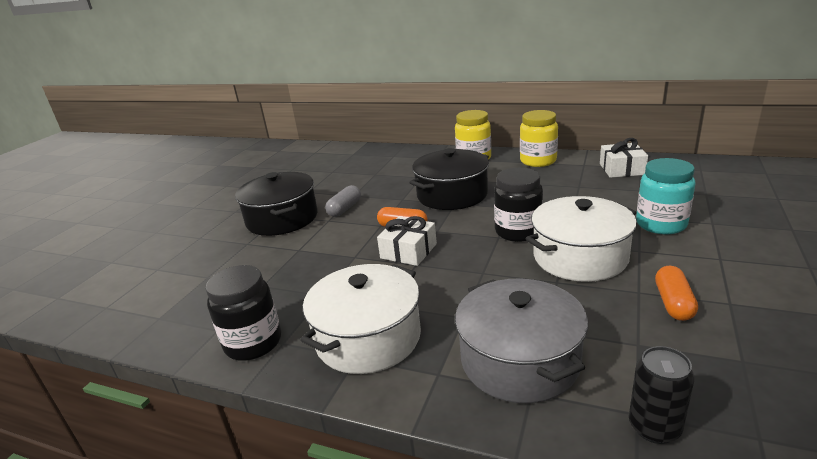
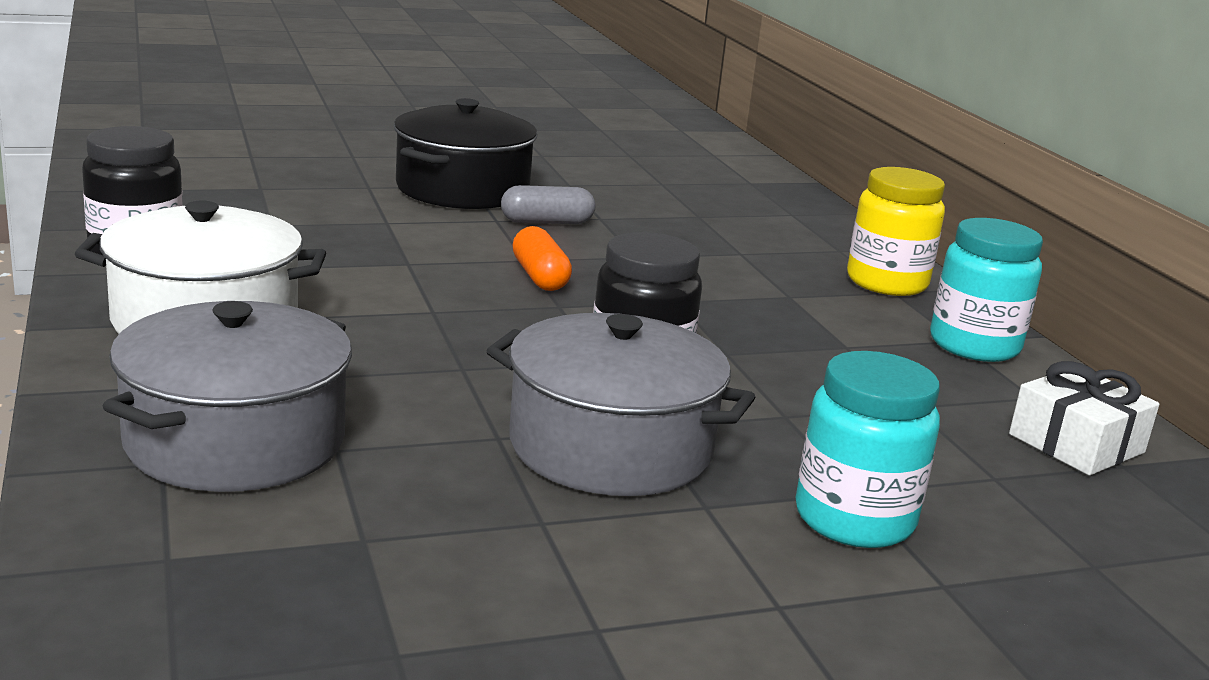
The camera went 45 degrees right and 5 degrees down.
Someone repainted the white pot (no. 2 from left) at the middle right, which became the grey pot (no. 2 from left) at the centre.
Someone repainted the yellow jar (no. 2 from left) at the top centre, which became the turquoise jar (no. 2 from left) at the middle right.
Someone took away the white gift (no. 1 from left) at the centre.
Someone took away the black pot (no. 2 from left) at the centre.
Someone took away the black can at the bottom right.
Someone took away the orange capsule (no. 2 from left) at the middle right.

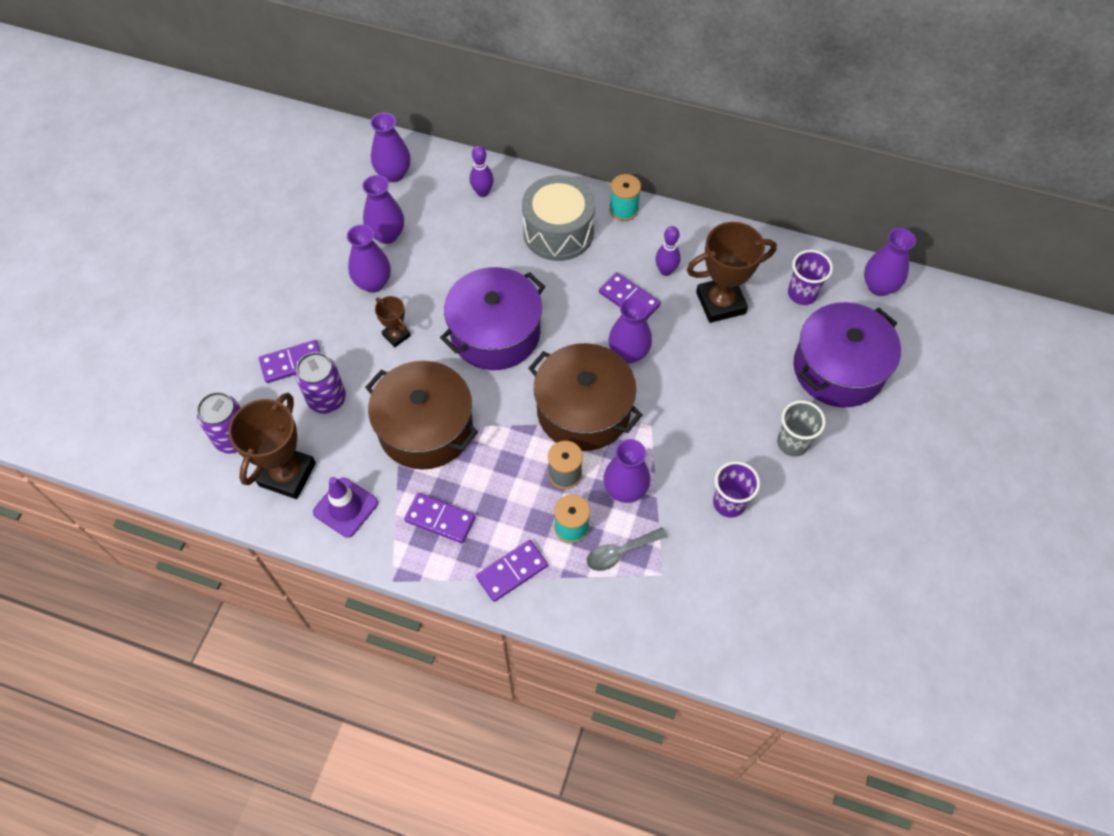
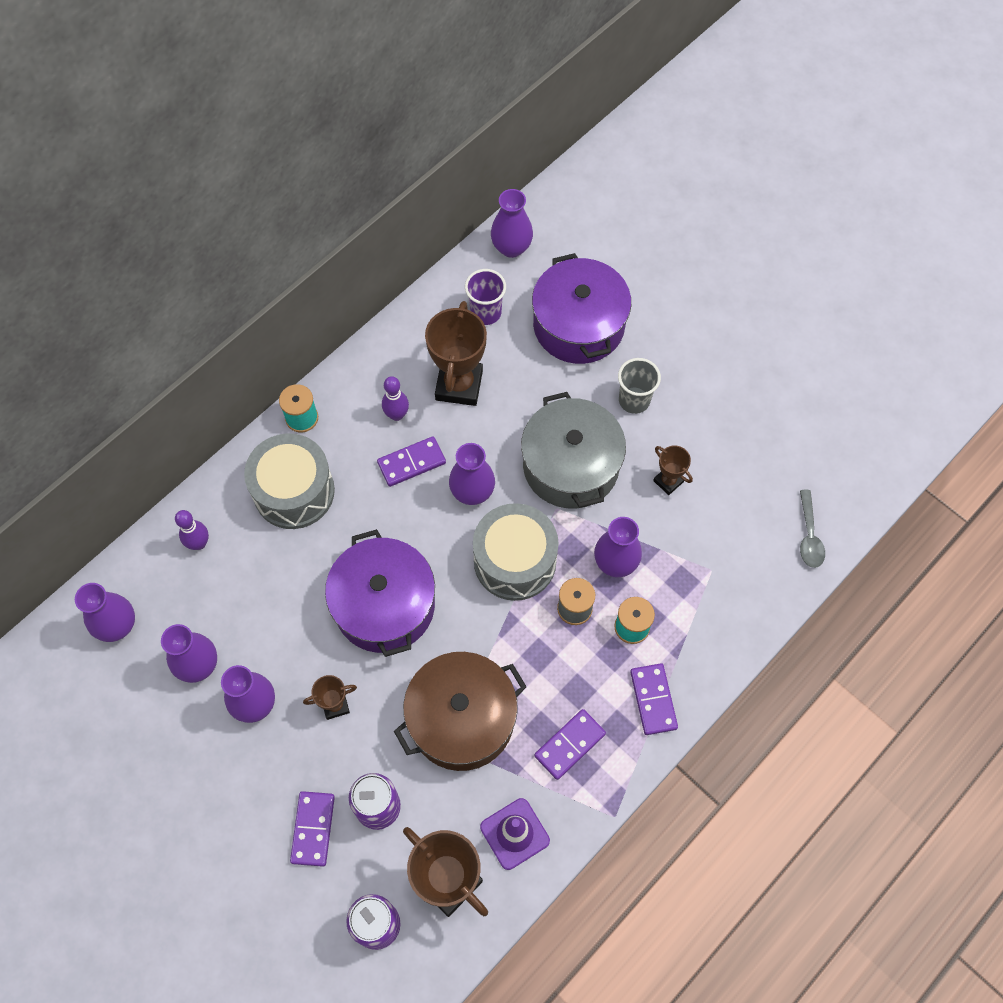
The camera went 65 degrees left and 5 degrees up.
Someone swapped the brown pot (no. 2 from left) at the centre for the grey drum (no. 2 from left) at the centre.
Someone put down the grey pot at the centre.
Someone swapped the purple cup (no. 1 from left) at the centre for the brown trophy (no. 4 from left) at the middle right.
Someone carried the grey spoon from the centre to the middle right.

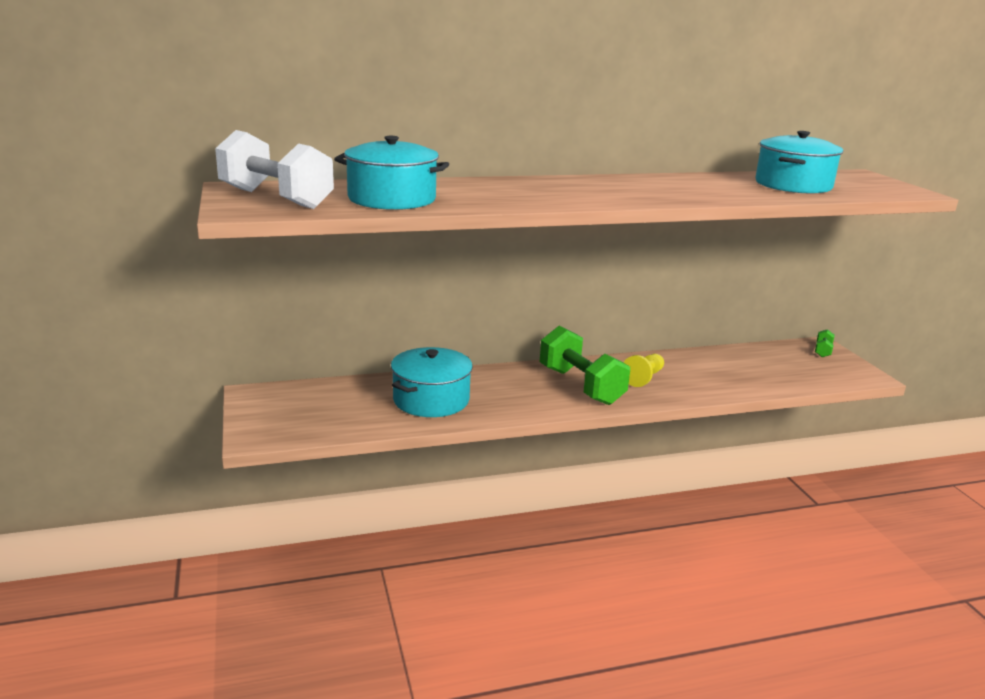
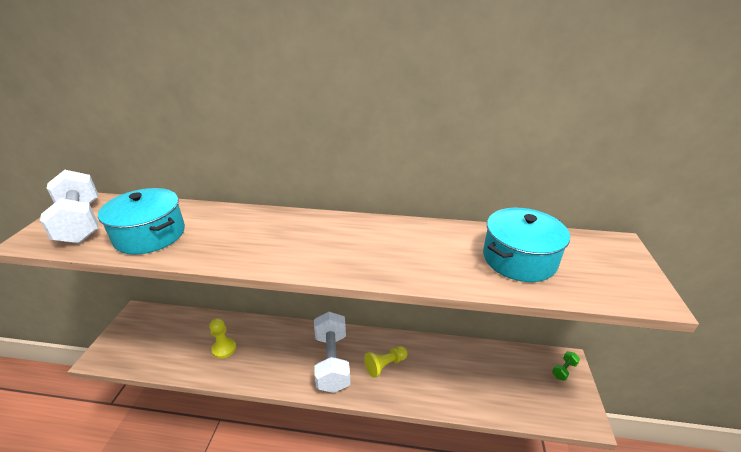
The camera went 25 degrees right and 10 degrees up.
Someone swapped the turquoise pot (no. 2 from left) at the centre for the yellow pawn (no. 1 from left) at the bottom left.
Someone repainted the green dumbbell (no. 1 from left) at the centre, which became the white dumbbell (no. 2 from left) at the bottom centre.

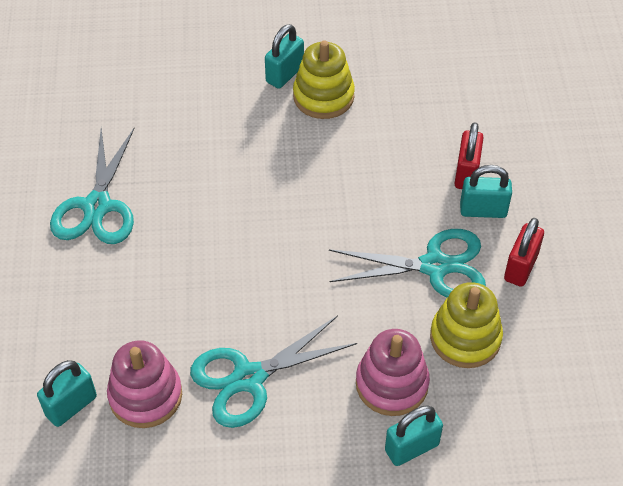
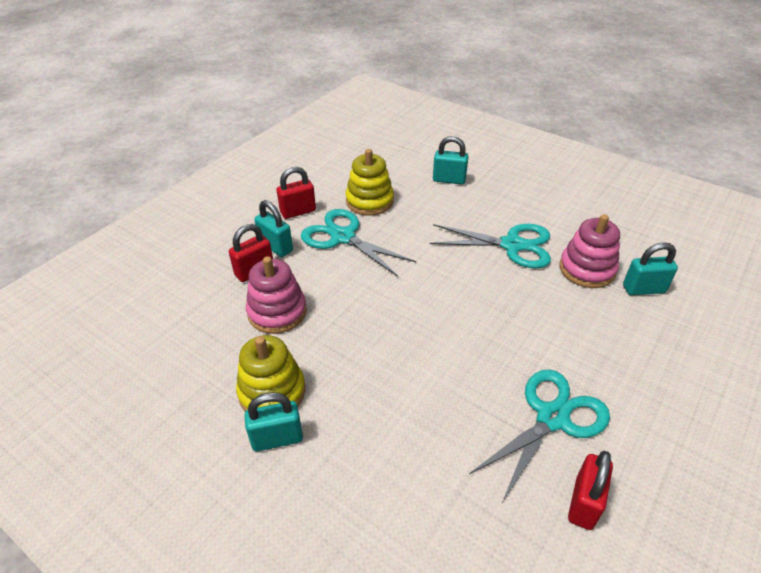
The camera went 140 degrees left and 10 degrees down.
Someone carried the pink stacking toy (no. 2 from left in the first image) from the bottom centre to the centre.
Someone put down the red padlock (no. 3 from left) at the bottom right.

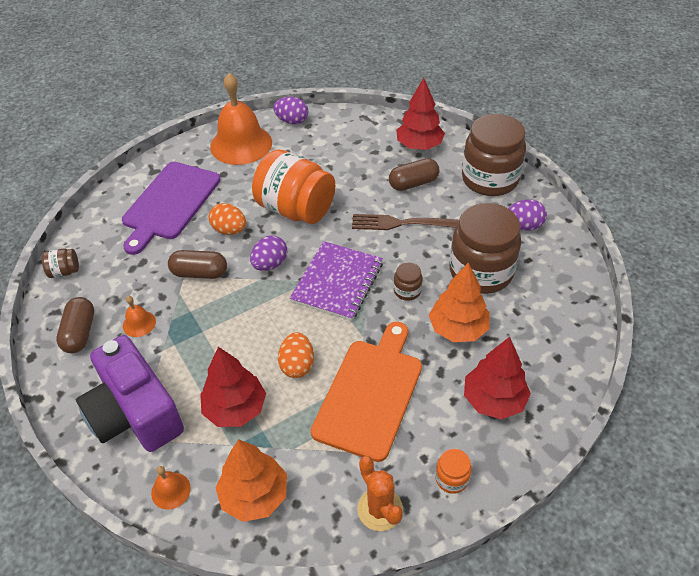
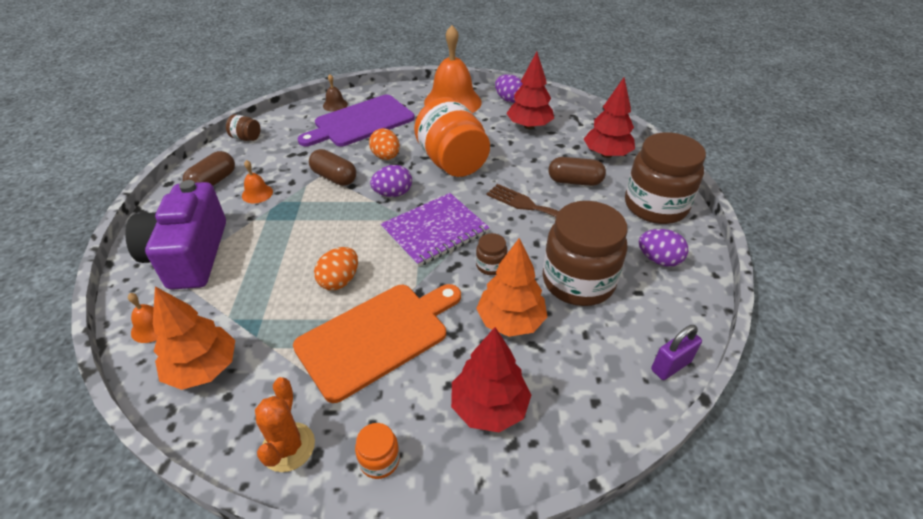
The camera went 30 degrees right and 5 degrees down.
Someone put down the brown bell at the top centre.
Someone carried the red tree (no. 1 from left in the first image) from the bottom centre to the top centre.
Someone put down the purple padlock at the bottom right.

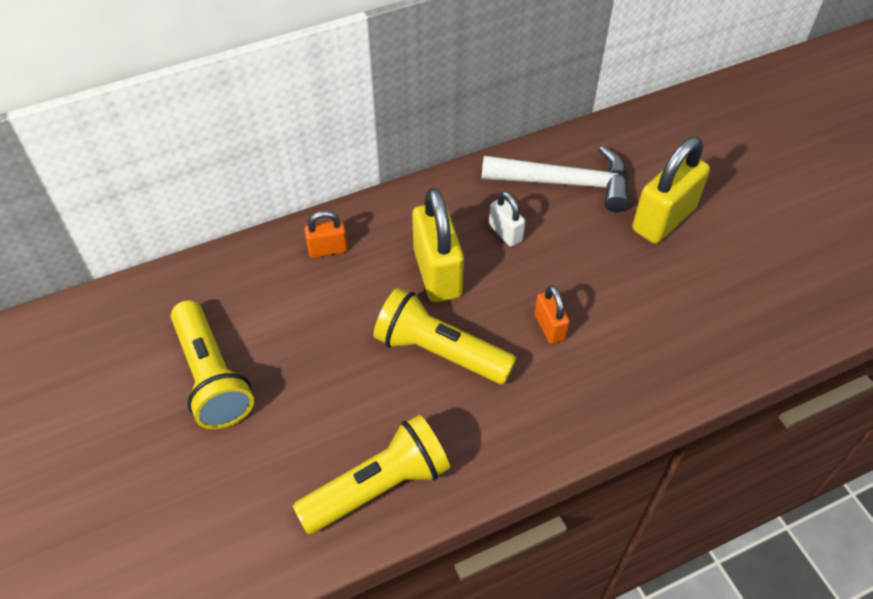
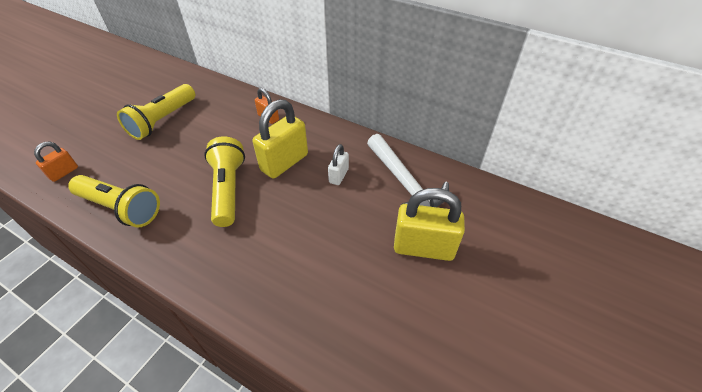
The camera went 55 degrees right and 5 degrees down.
Someone carried the orange padlock (no. 2 from left in the first image) from the centre to the middle left.

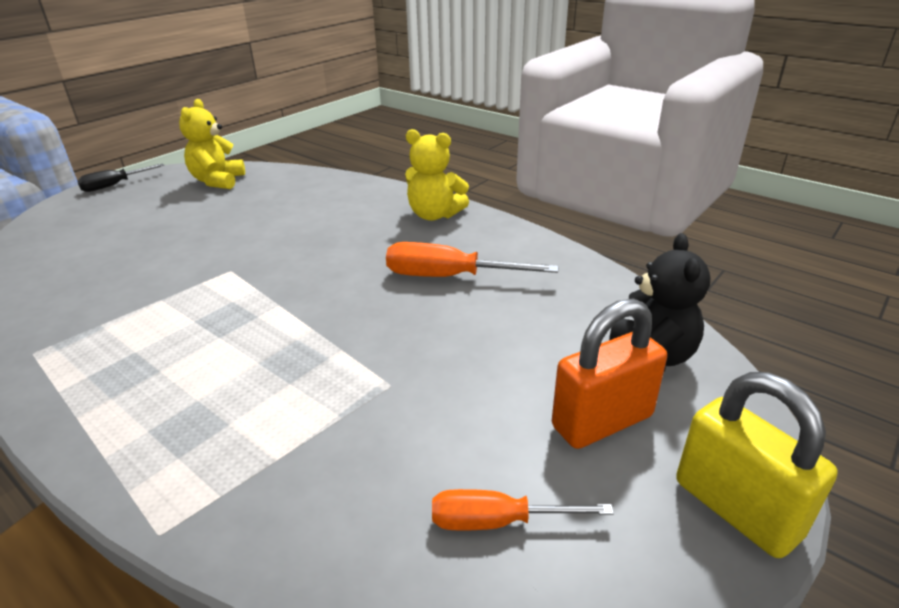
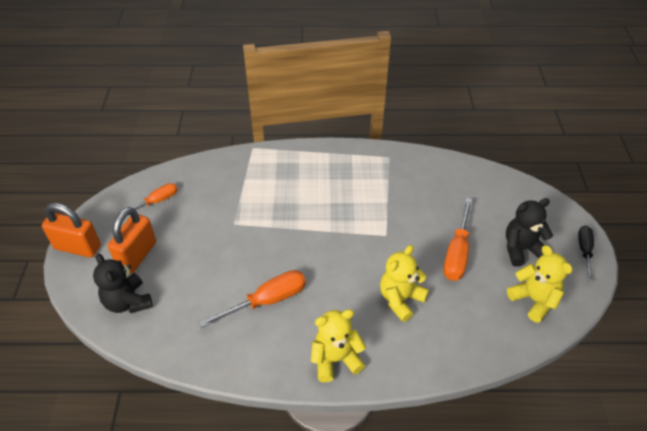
The camera went 140 degrees right and 15 degrees up.
Someone repainted the yellow padlock at the bottom right, which became the orange padlock (no. 1 from left) at the middle left.
Someone put down the yellow teddy bear (no. 2 from left) at the centre.
Someone put down the orange screwdriver (no. 3 from left) at the middle right.
Someone put down the black teddy bear (no. 2 from left) at the middle right.

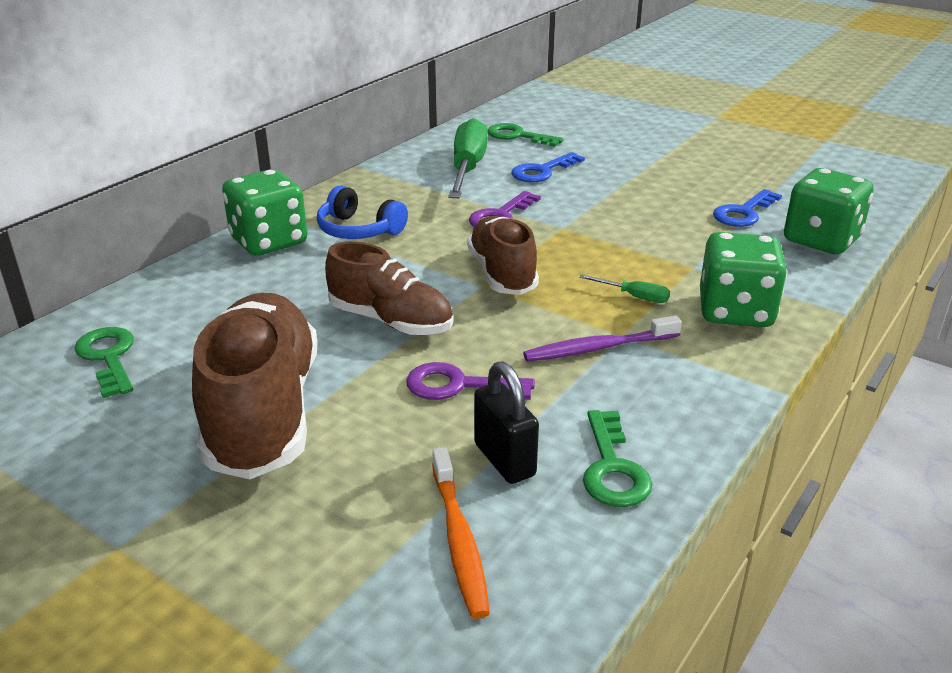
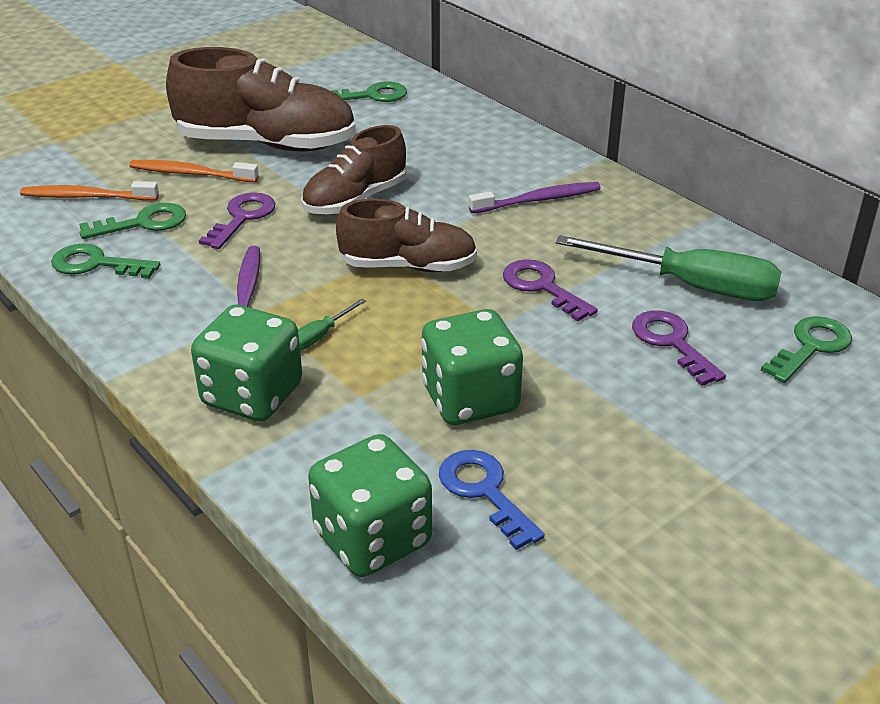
The camera went 105 degrees right and 5 degrees up.
Someone swapped the black padlock at the centre for the green key (no. 2 from left) at the top left.
Someone put down the orange toothbrush (no. 2 from left) at the top left.
Someone carried the green dice (no. 1 from left in the first image) from the top left to the centre.
Someone swapped the blue headphones at the top centre for the purple toothbrush (no. 2 from left) at the top centre.
Someone repainted the blue key (no. 1 from left) at the top centre, which became the purple key (no. 3 from left) at the middle right.

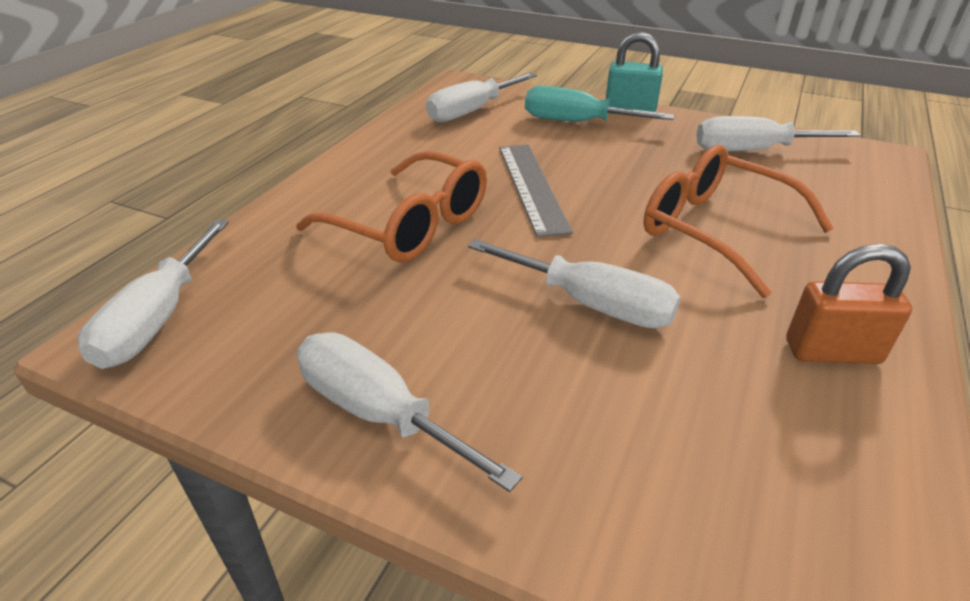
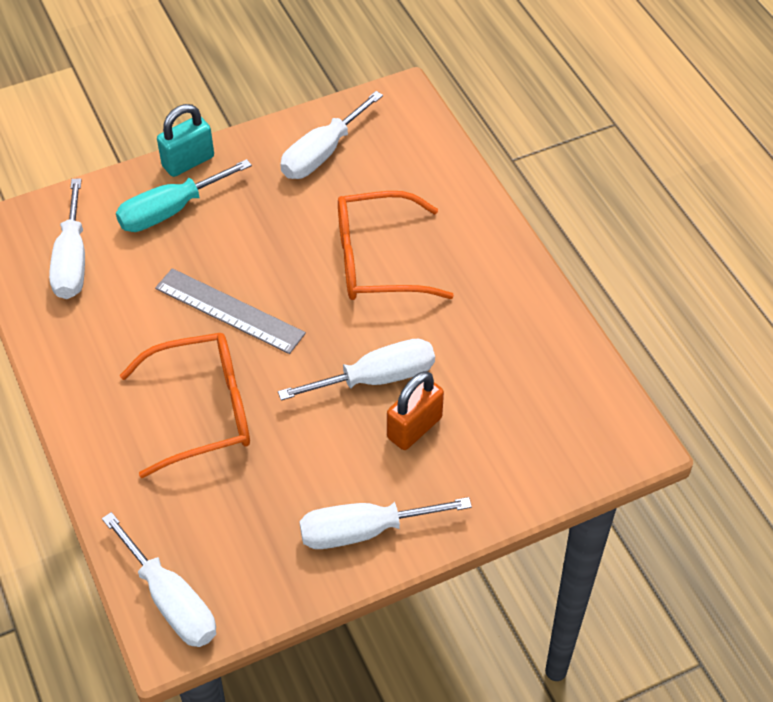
The camera went 50 degrees left and 15 degrees up.
Someone carried the orange padlock from the middle right to the centre.

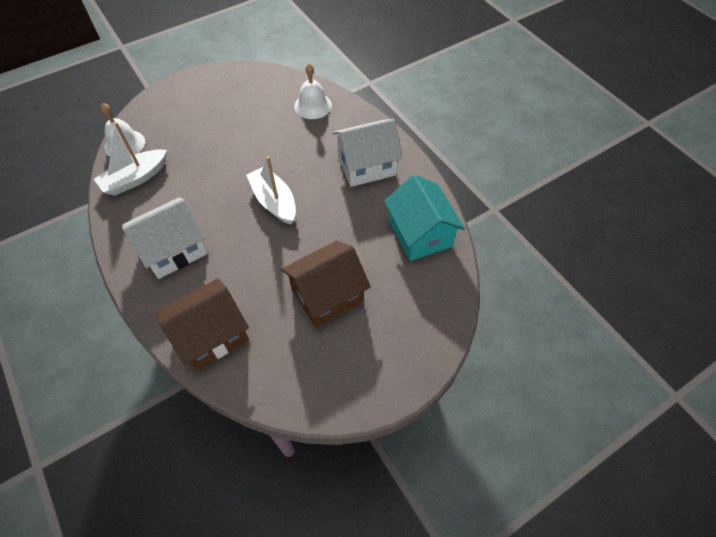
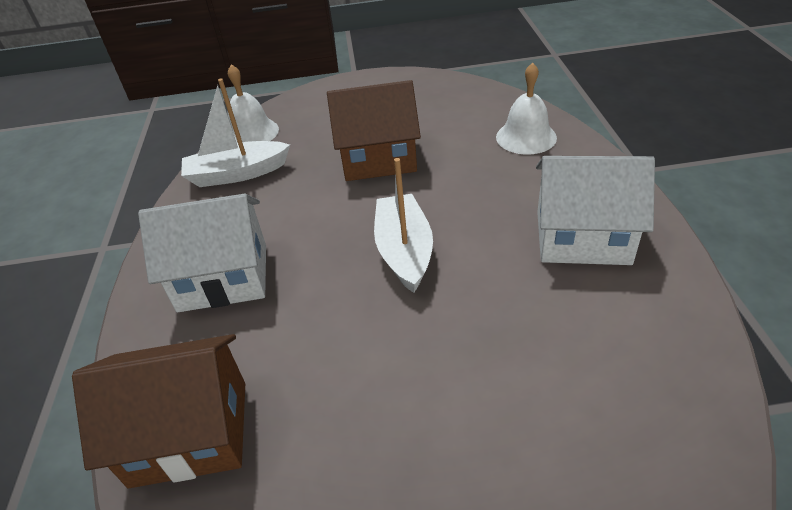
The camera went 30 degrees right and 15 degrees down.
Someone carried the brown house (no. 2 from left) from the centre to the top centre.
Someone took away the turquoise house at the centre.

